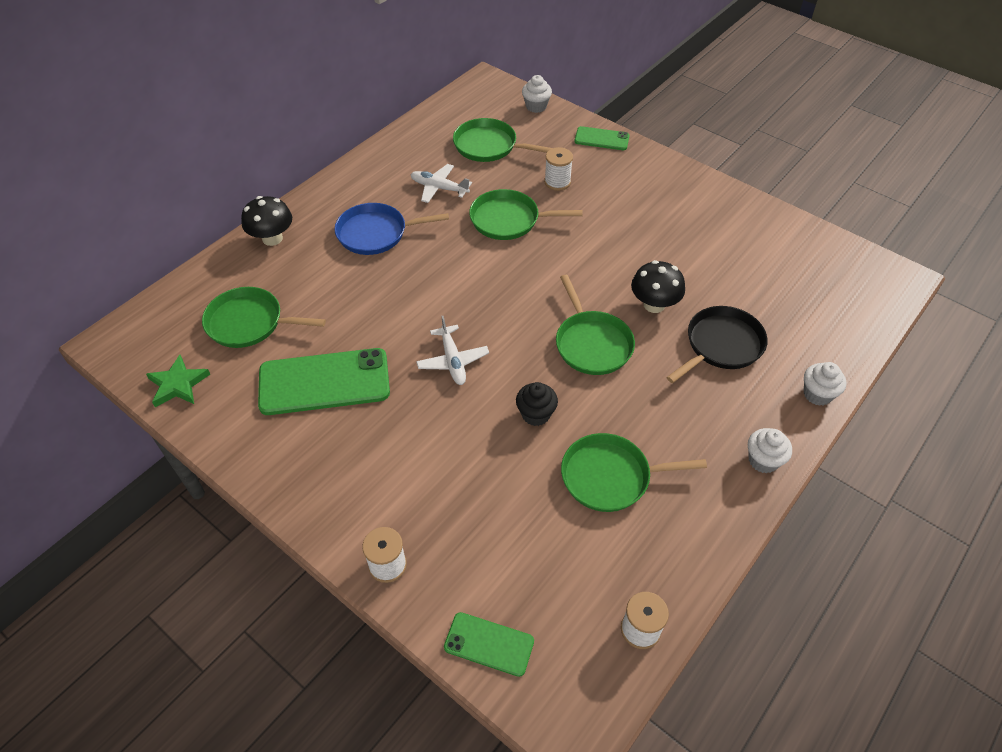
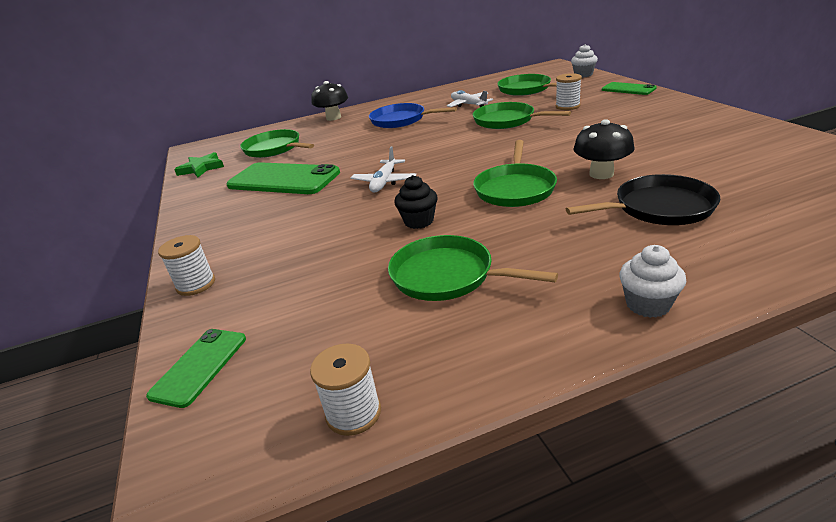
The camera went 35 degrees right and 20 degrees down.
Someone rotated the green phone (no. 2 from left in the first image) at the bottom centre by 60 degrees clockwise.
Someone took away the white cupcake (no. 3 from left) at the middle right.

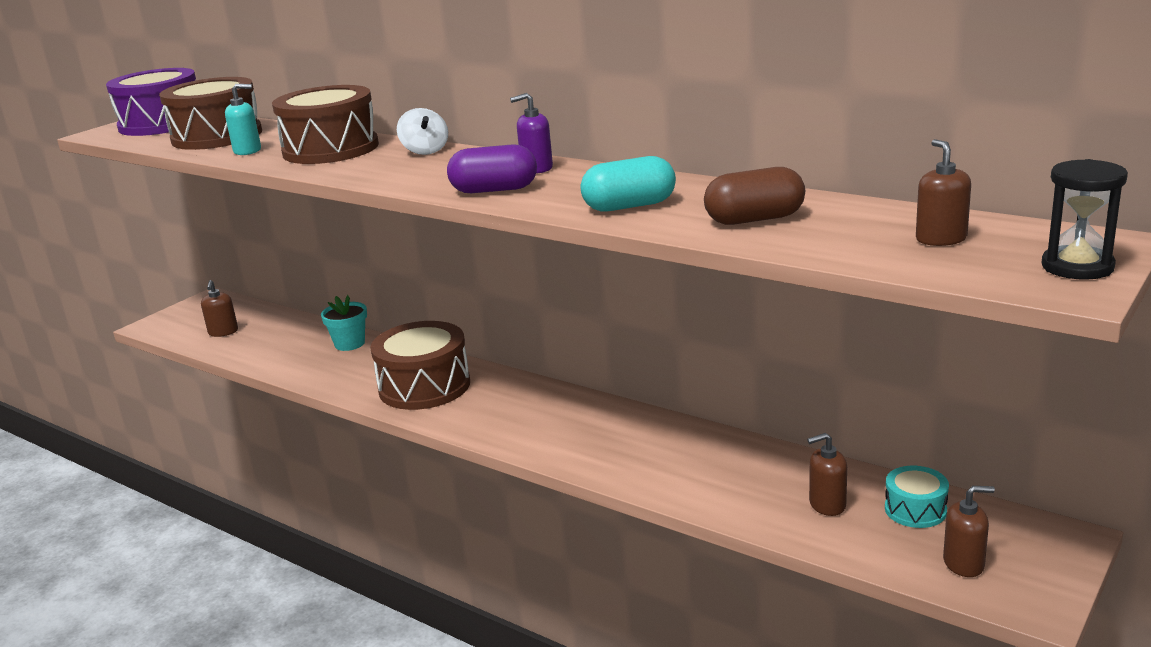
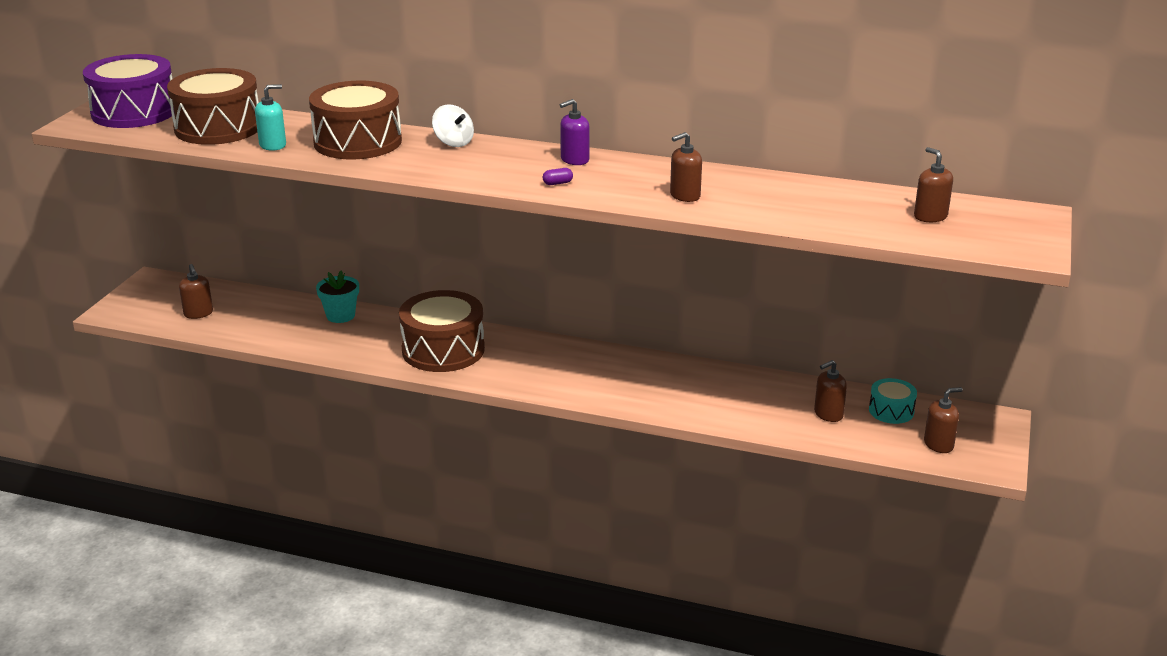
The camera went 20 degrees left and 5 degrees up.
Someone scaled the purple capsule at the top centre by 0.42.
Someone swapped the turquoise capsule at the top centre for the brown soap dispenser (no. 2 from left) at the top centre.
Someone took away the brown capsule at the top centre.
Someone took away the black hourglass at the middle right.

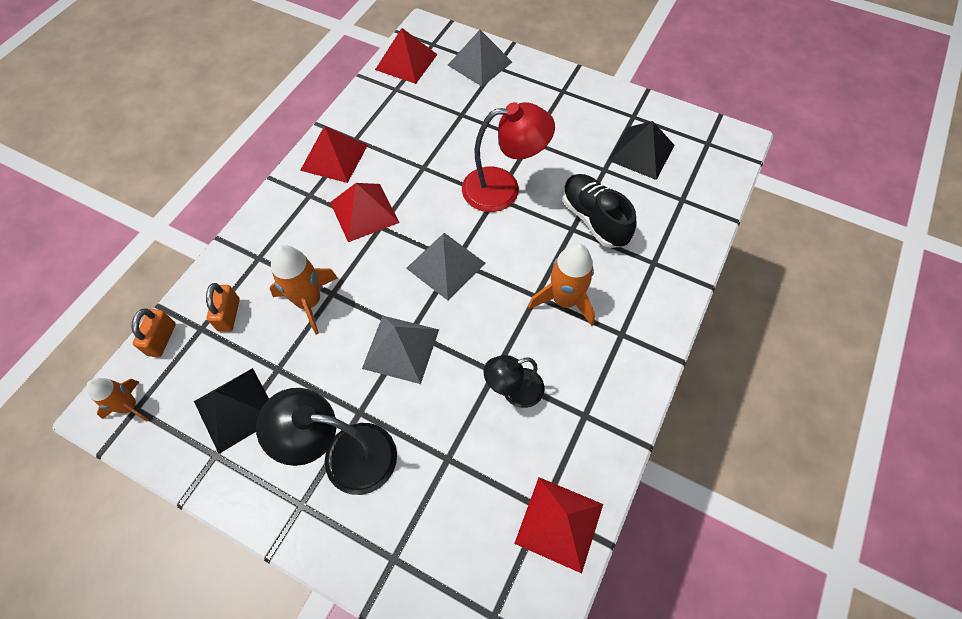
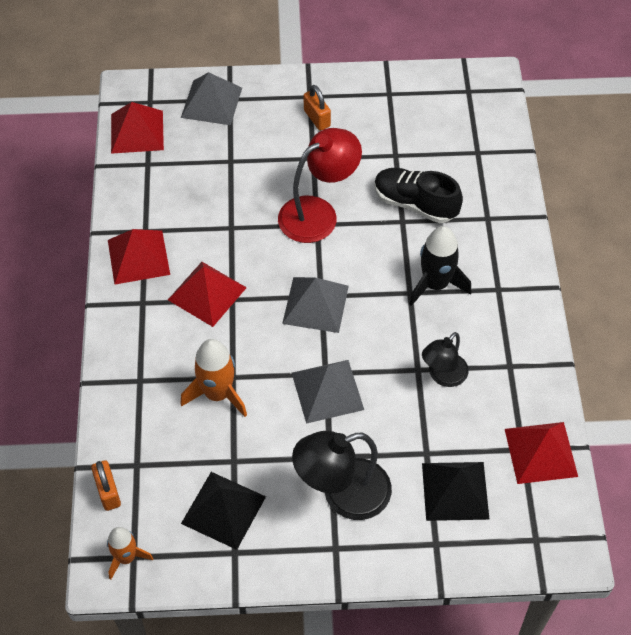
The camera went 30 degrees left and 5 degrees down.
Someone carried the orange padlock (no. 2 from left) from the middle left to the top centre.
Someone repainted the orange rocket (no. 3 from left) at the centre, which became the black rocket at the middle right.
Someone carried the black pyramid (no. 2 from left) from the top centre to the bottom right.

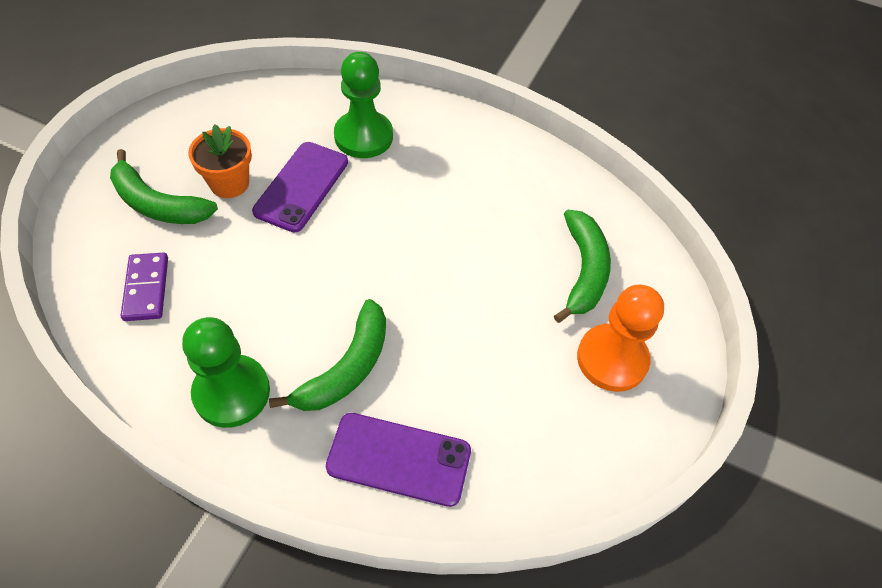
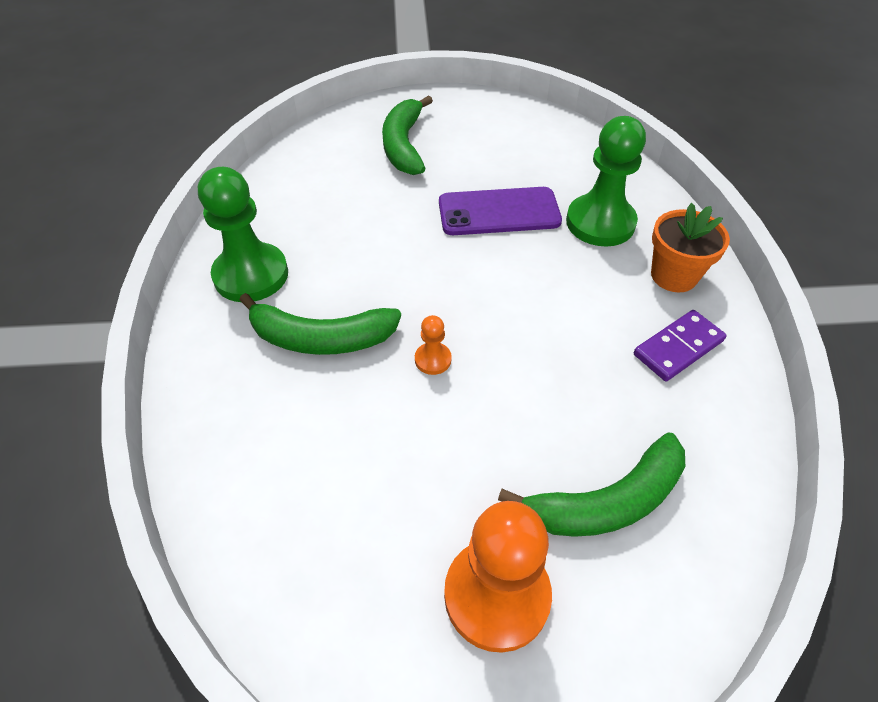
The camera went 65 degrees right and 5 degrees down.
Someone put down the orange pawn (no. 1 from left) at the centre.
Someone carried the purple domino from the middle left to the middle right.
Someone carried the orange flower pot from the top left to the middle right.
Someone took away the purple phone (no. 2 from left) at the bottom centre.

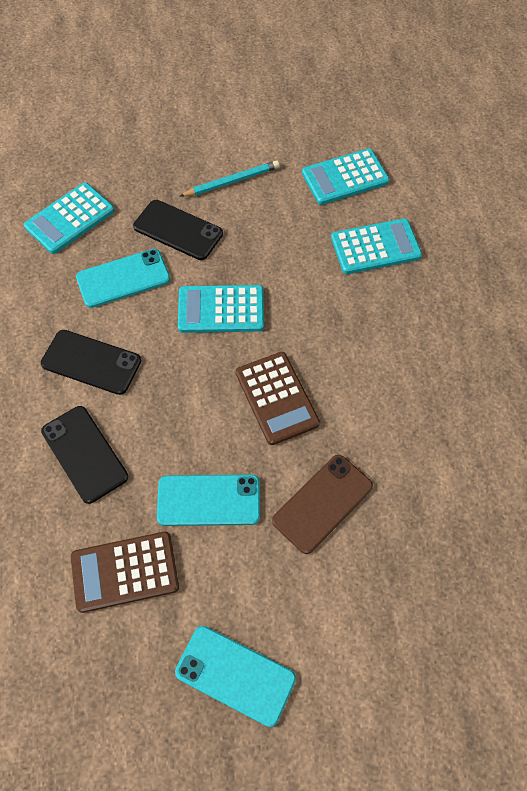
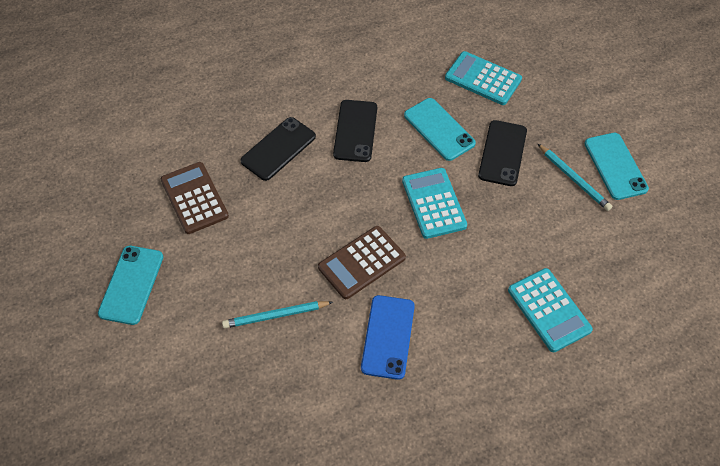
The camera went 75 degrees right and 5 degrees down.
Someone swapped the brown phone at the centre for the turquoise pencil (no. 1 from left) at the bottom centre.
Someone put down the blue phone at the bottom centre.
Someone carried the turquoise phone (no. 2 from left in the first image) from the centre to the middle right.
Someone took away the turquoise calculator (no. 3 from left) at the top centre.

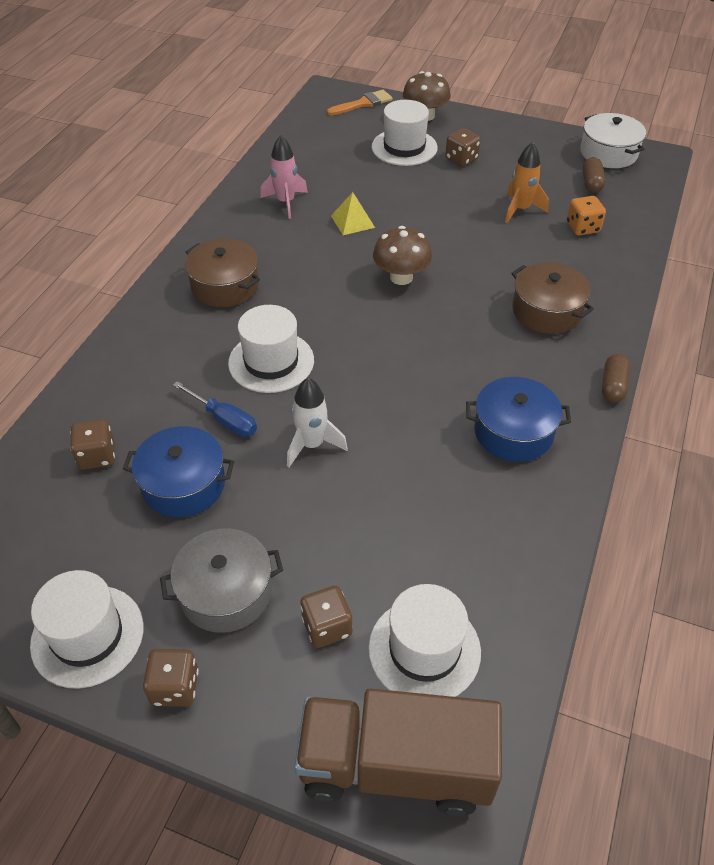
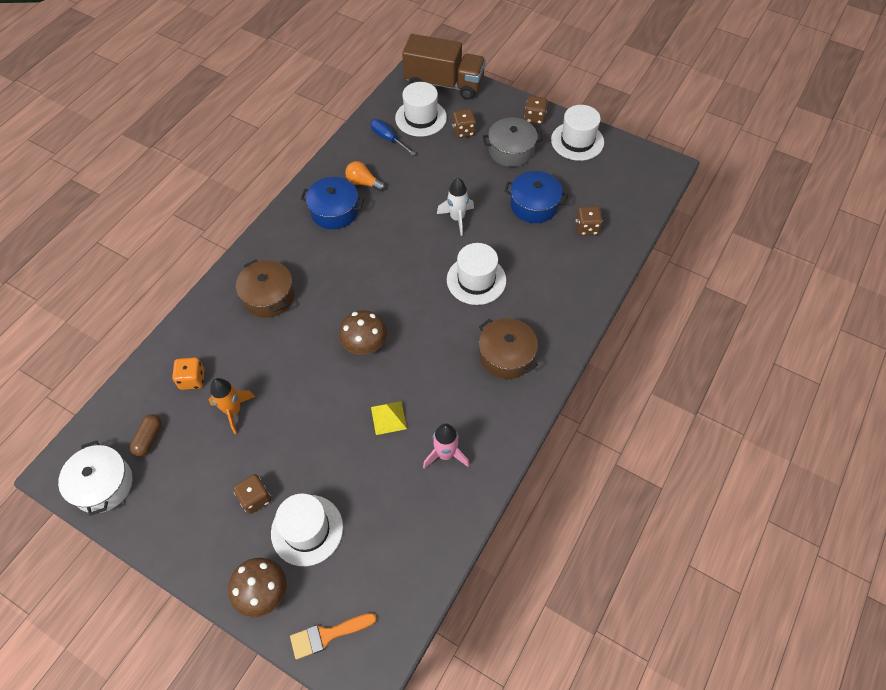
The camera went 170 degrees left and 10 degrees up.
Someone put down the orange light bulb at the top centre.
Someone carried the blue screwdriver from the middle left to the top centre.
Someone took away the brown capsule (no. 2 from left) at the middle right.

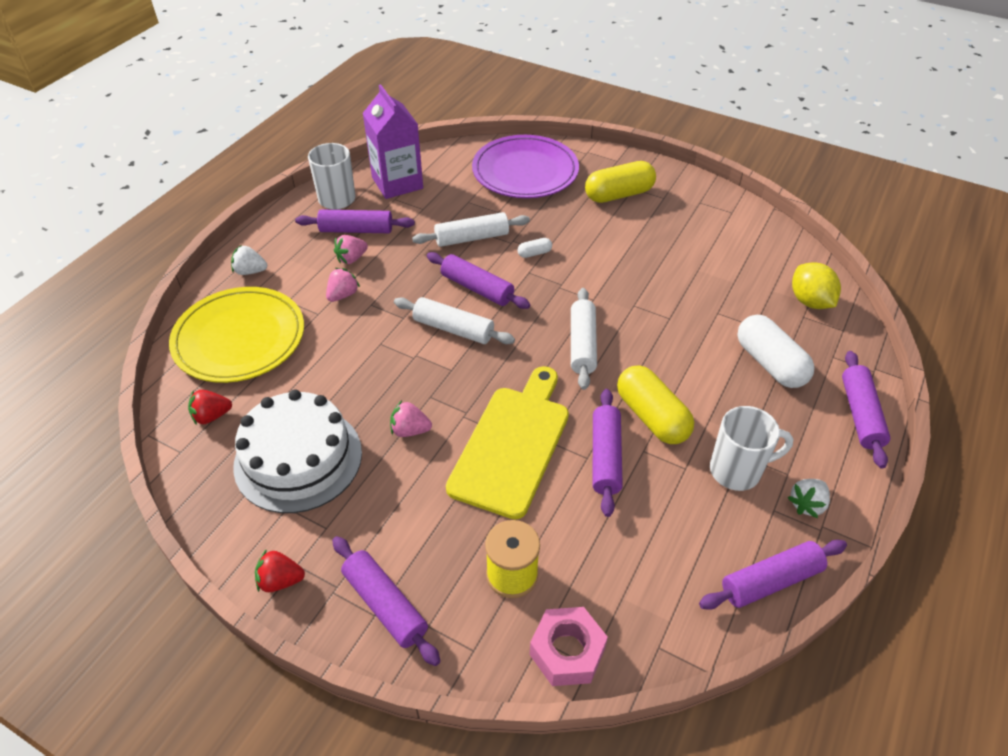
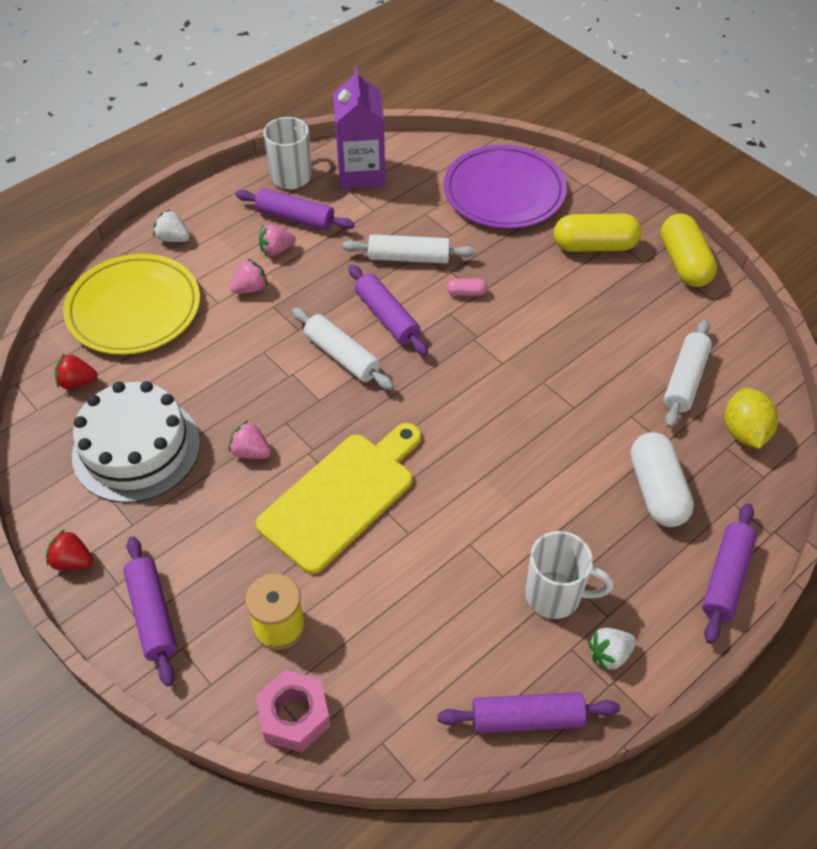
The camera went 20 degrees right and 5 degrees up.
Someone repainted the white capsule (no. 1 from left) at the top centre, which became the pink capsule at the centre.
Someone carried the yellow capsule (no. 2 from left) from the centre to the top right.
Someone carried the white rolling pin (no. 3 from left) from the centre to the middle right.
Someone took away the purple rolling pin (no. 4 from left) at the centre.

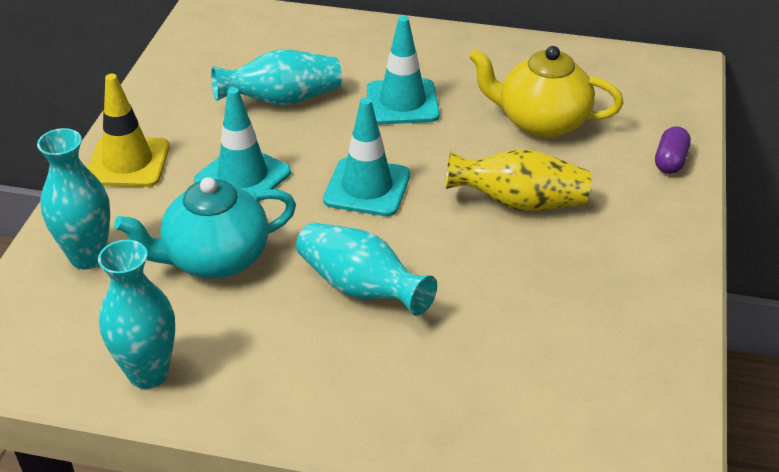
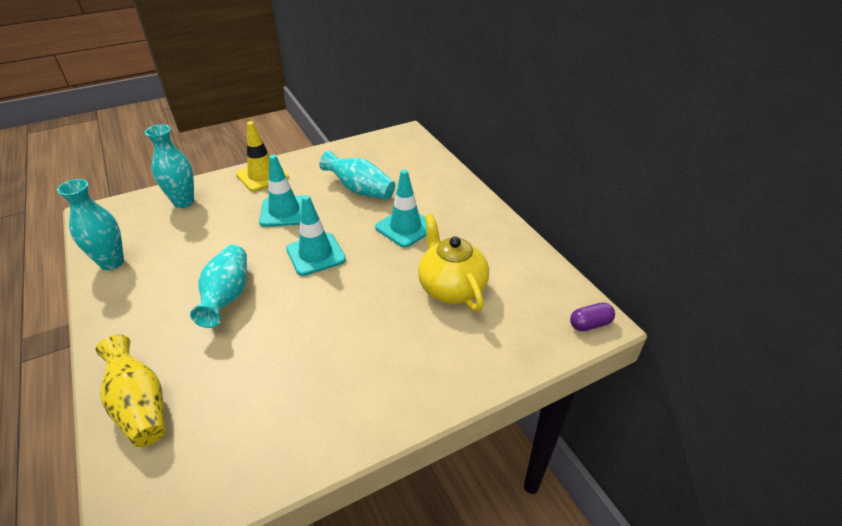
The camera went 50 degrees right and 0 degrees up.
Someone carried the yellow vase from the centre to the bottom left.
Someone carried the purple capsule from the top right to the middle right.
Someone took away the turquoise teapot at the middle left.

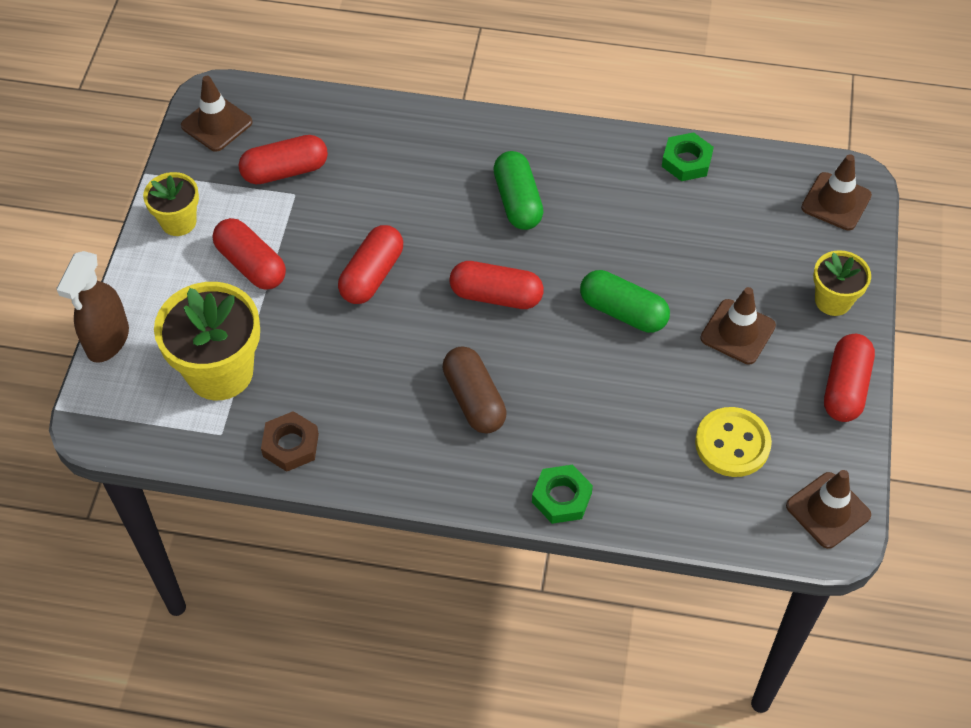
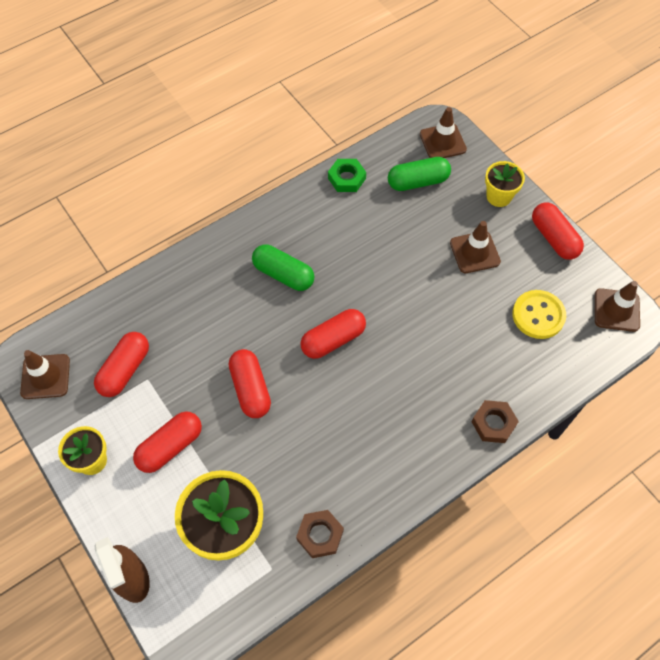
The camera went 45 degrees left and 5 degrees up.
Someone rotated the red capsule (no. 1 from left in the first image) at the middle left by 45 degrees counterclockwise.
Someone carried the green capsule (no. 2 from left) from the centre to the top centre.
Someone repainted the green nut (no. 1 from left) at the bottom centre, which became the brown nut (no. 2 from left) at the middle right.
Someone took away the brown capsule at the centre.

